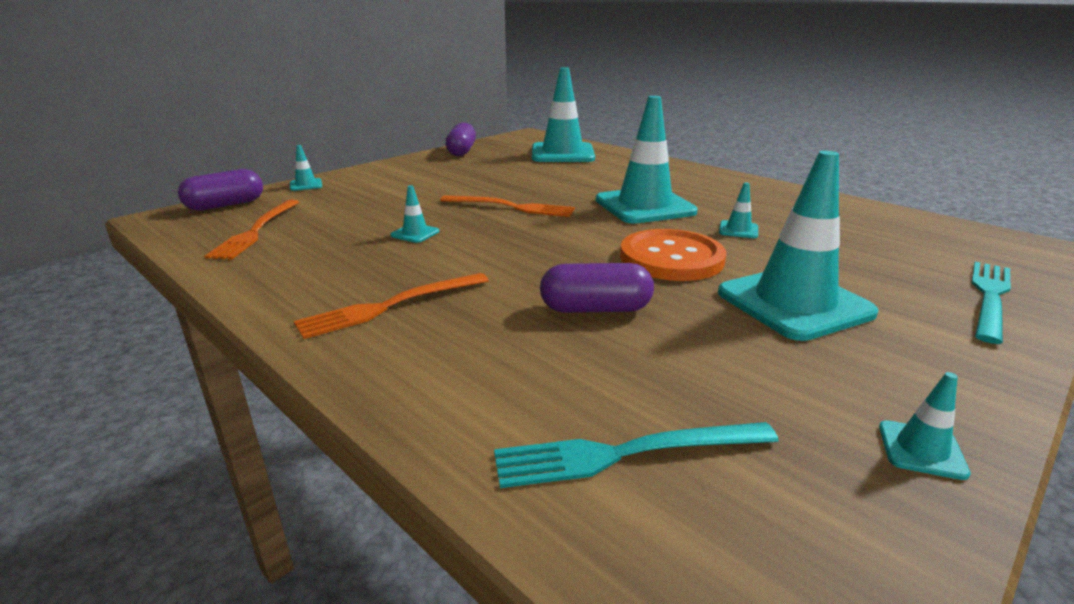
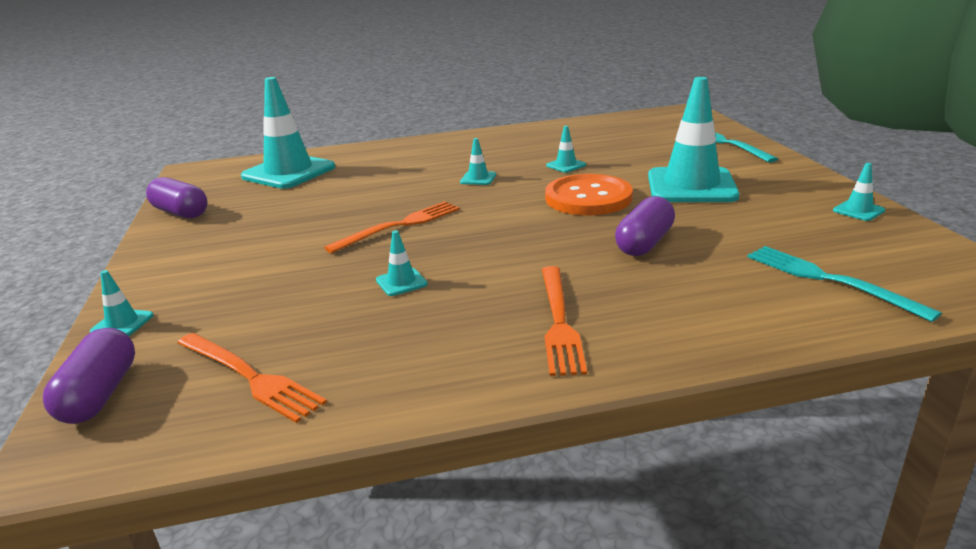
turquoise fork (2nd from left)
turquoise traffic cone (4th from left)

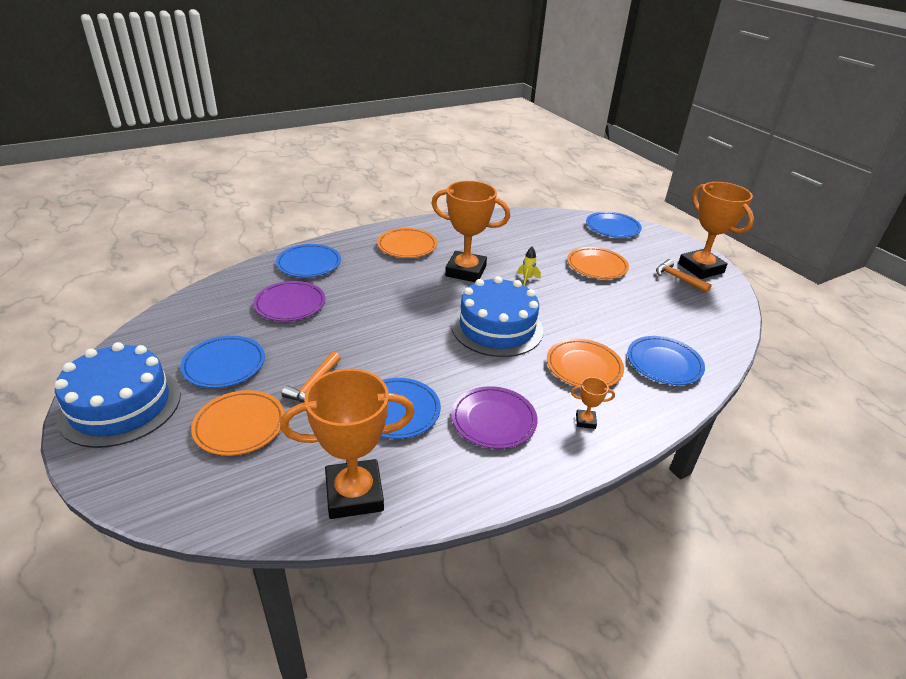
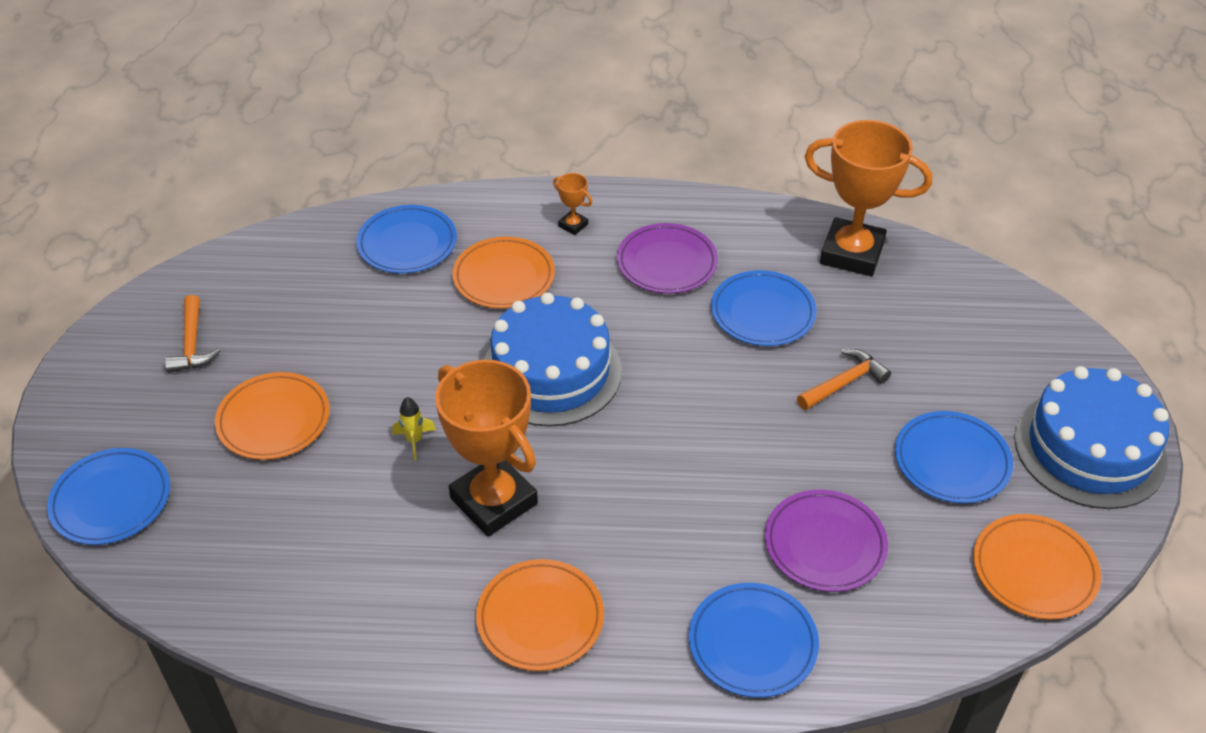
orange trophy (4th from left in the first image)
orange plate (4th from left)

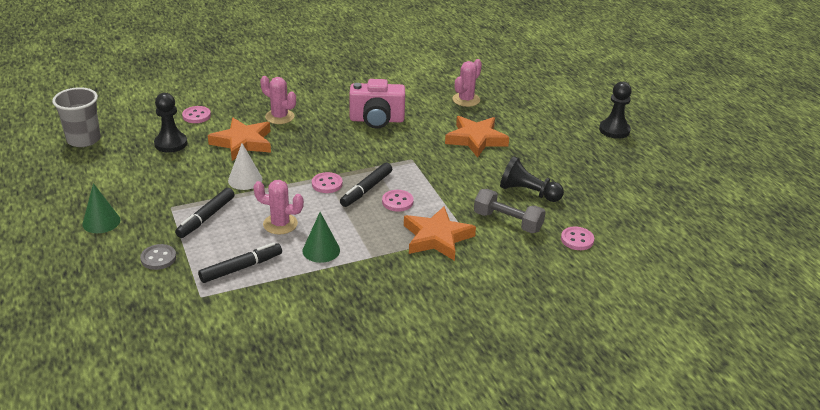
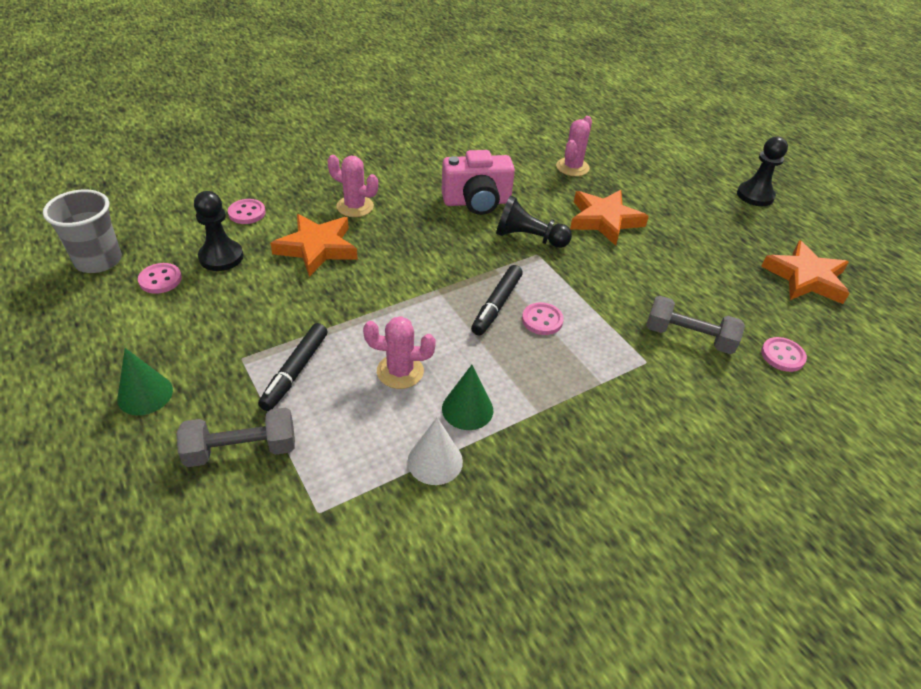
black marker (2nd from left in the first image)
white cone
pink button (1st from left)
orange star (3rd from left)
black pawn (2nd from left)
grey dumbbell (1st from left)

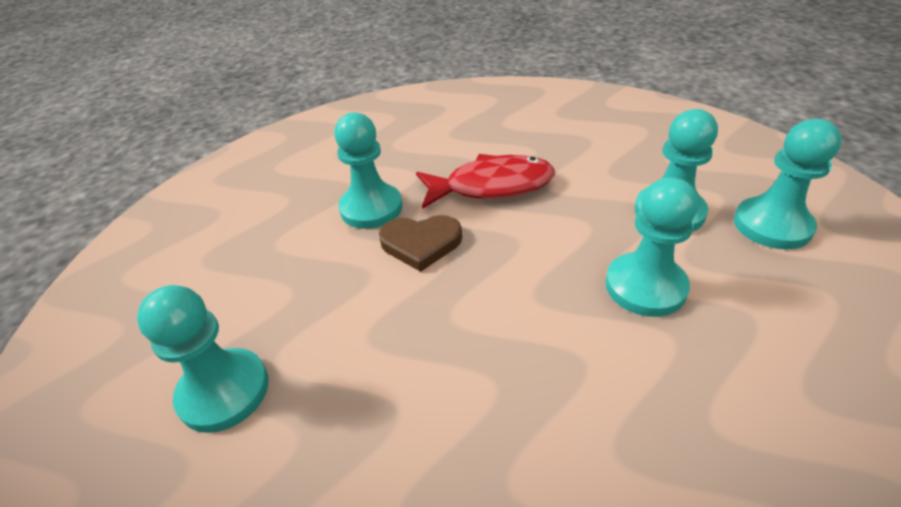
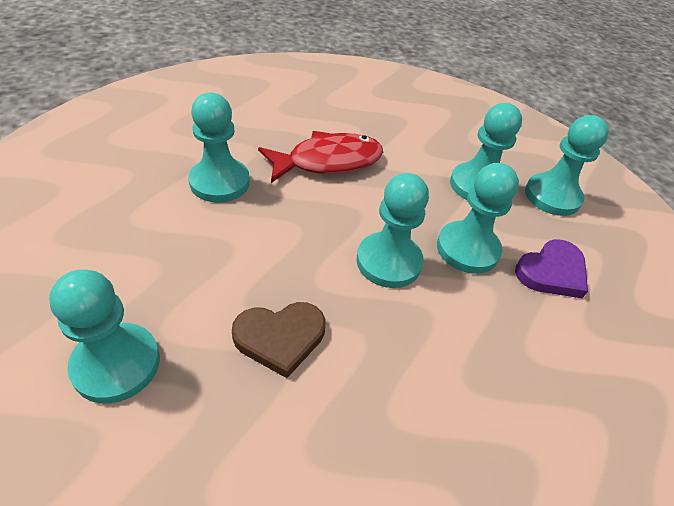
turquoise pawn (3rd from left)
purple heart
brown heart

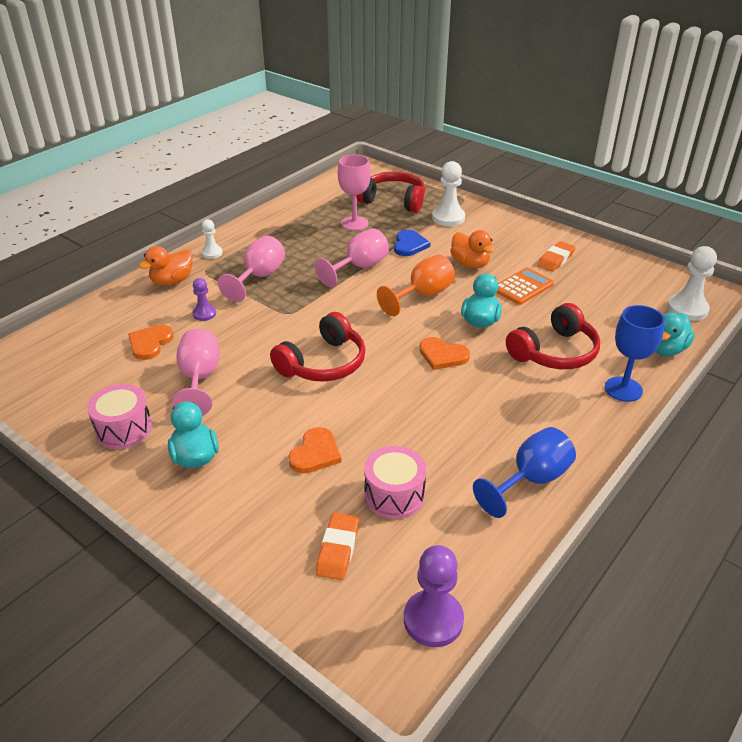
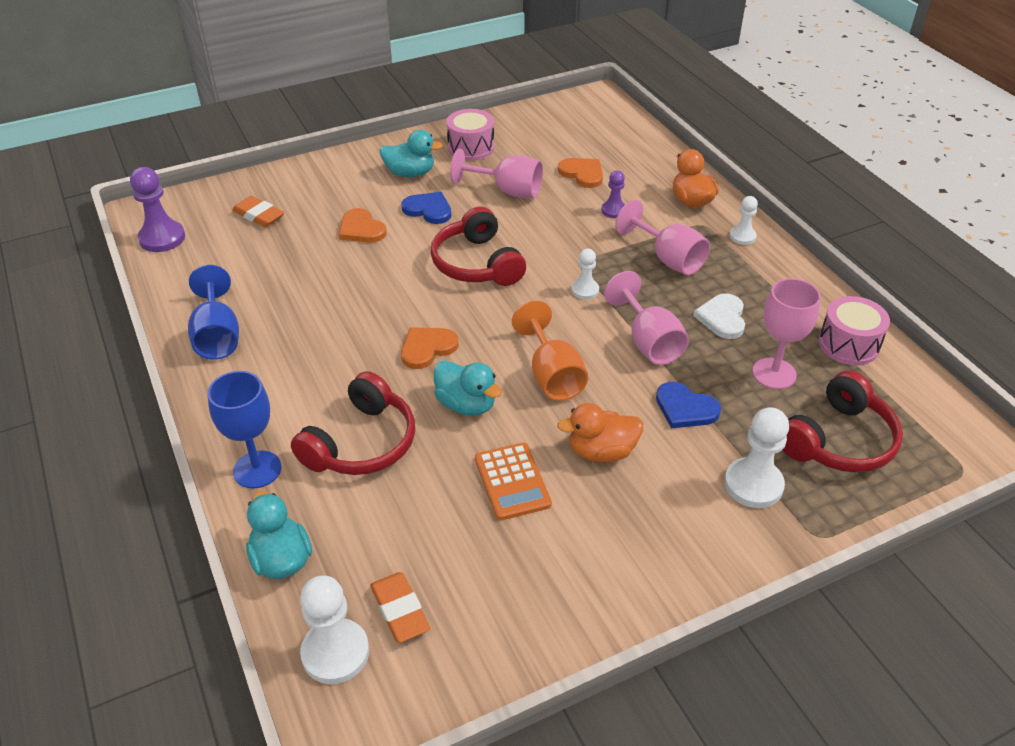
blue heart (1st from left)
white pawn (2nd from left)
white heart
pink drum (2nd from left)
orange eraser (2nd from left)
red headphones (1st from left)

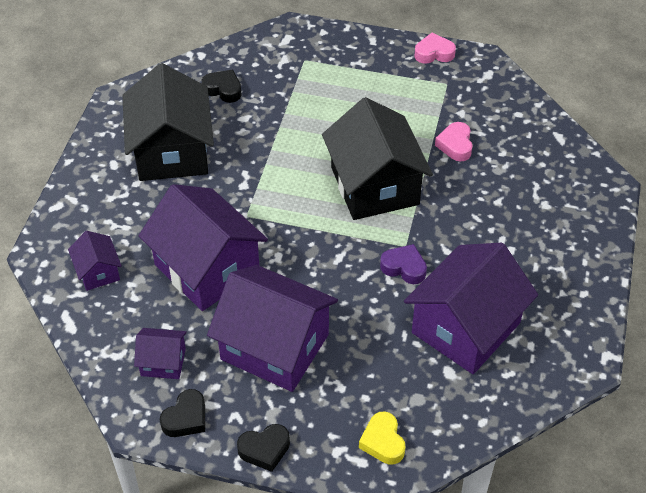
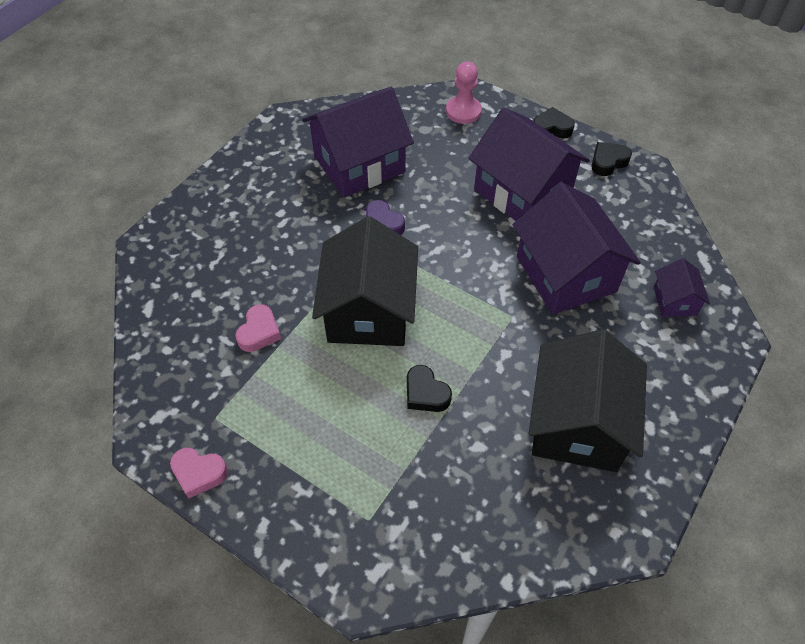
purple house (2nd from left in the first image)
black heart (1st from left)
pink pawn

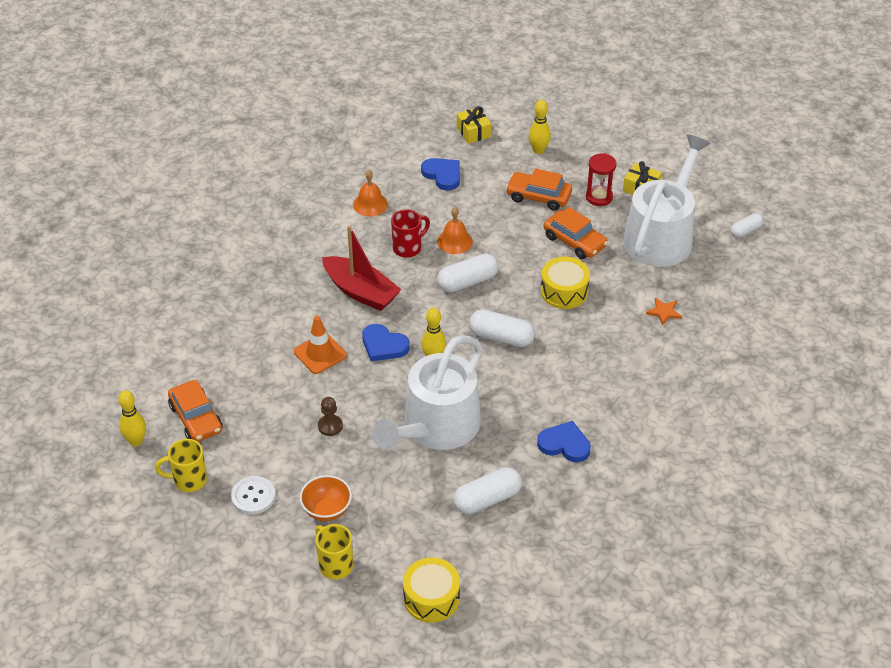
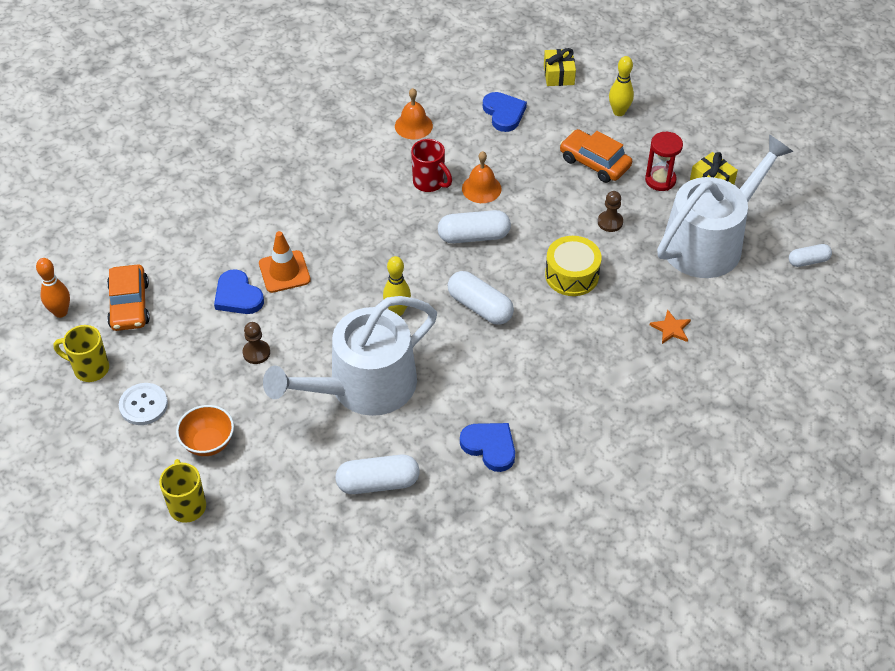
red boat
yellow drum (1st from left in the first image)
blue heart (1st from left)
brown pawn (2nd from left)
orange bowling pin
red mug

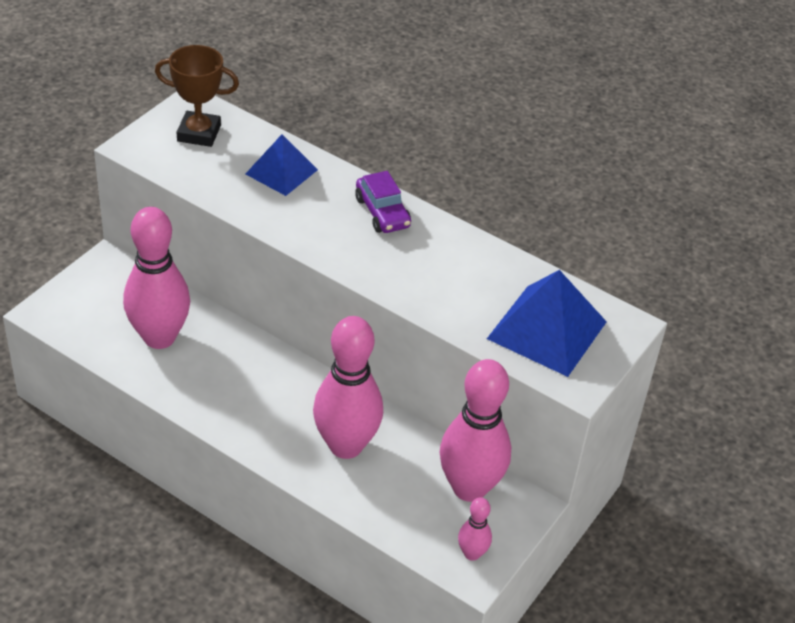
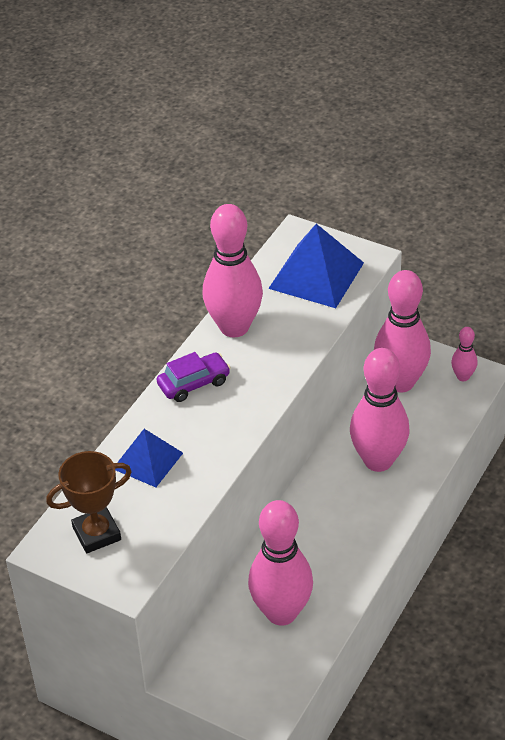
pink bowling pin (1st from left)
brown trophy

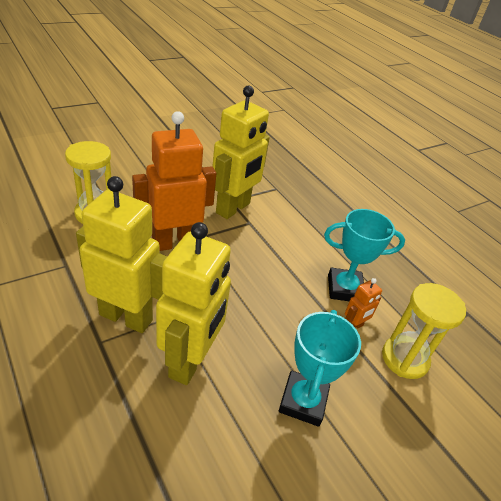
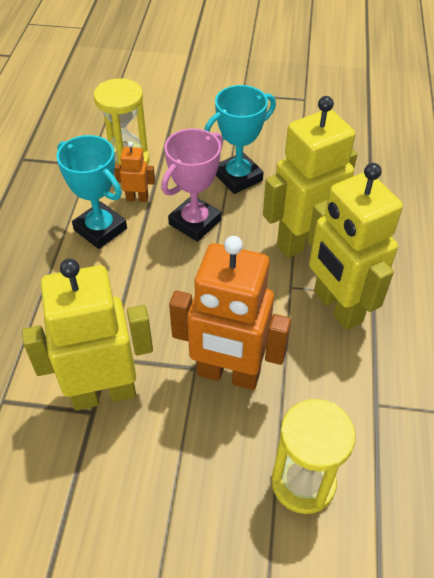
pink trophy

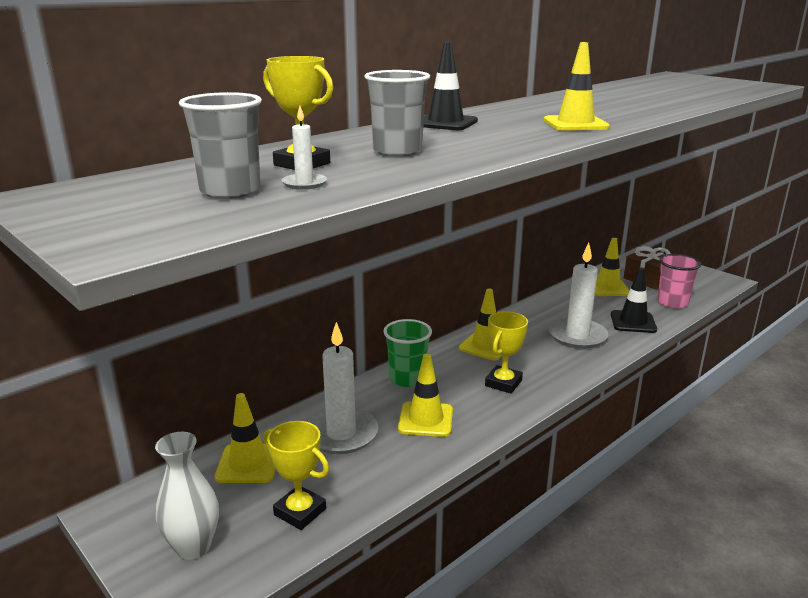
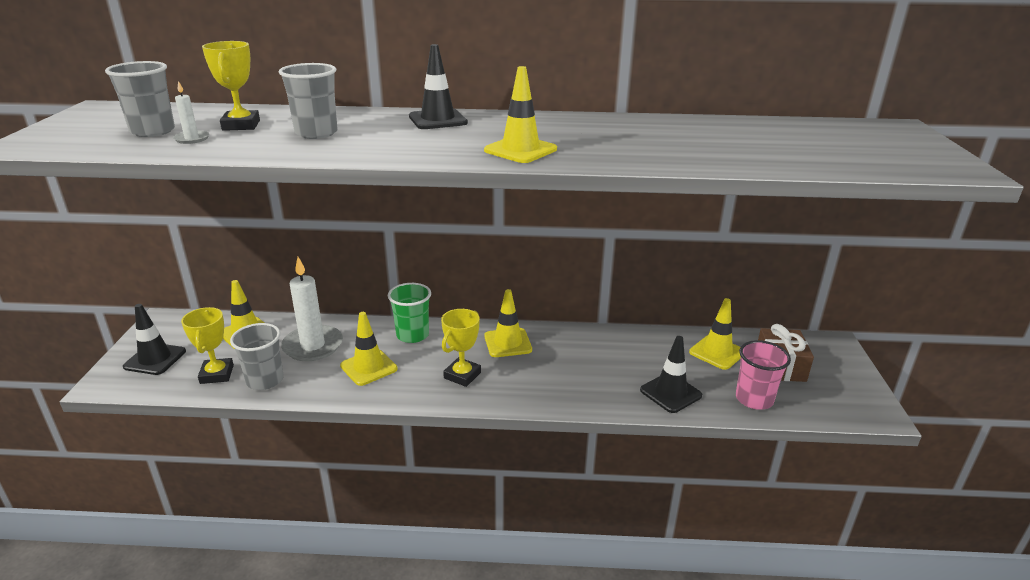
white candle (3rd from left in the first image)
grey cup (2nd from left)
black traffic cone (1st from left)
yellow trophy (3rd from left)

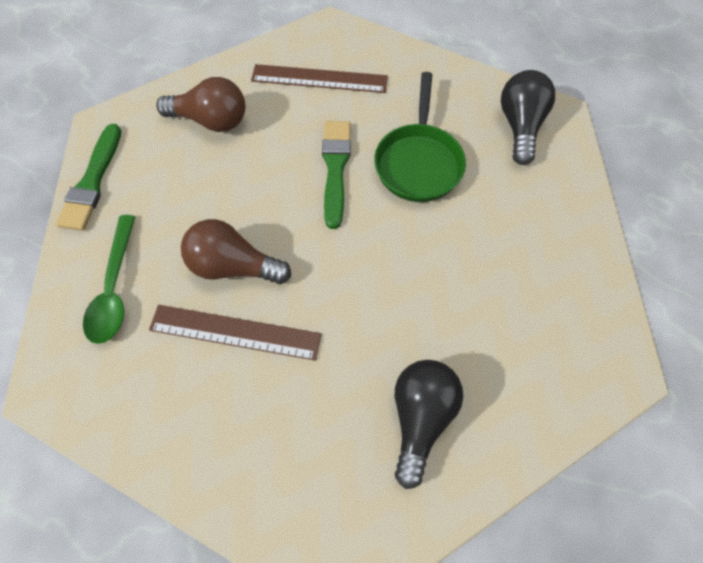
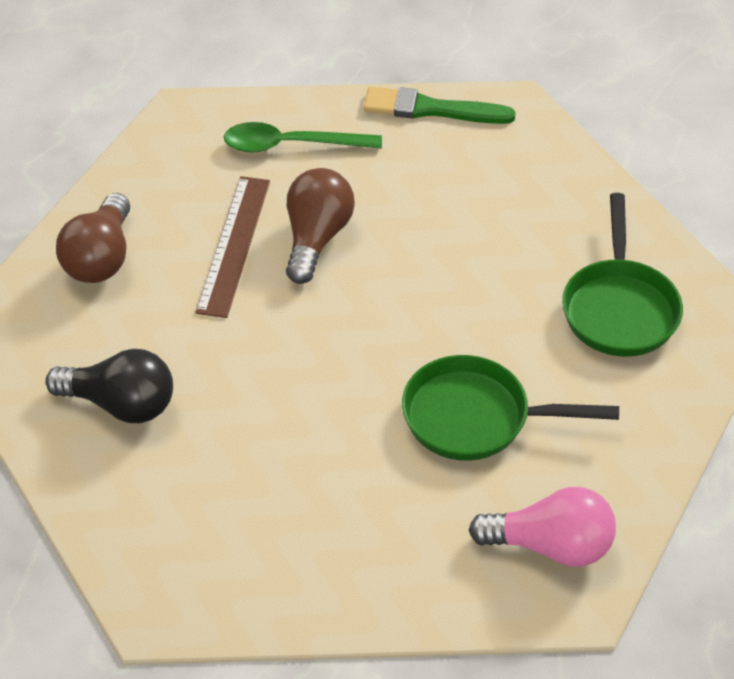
green brush (2nd from left in the first image)
brown light bulb (1st from left)
green pan (2nd from left)
pink light bulb

